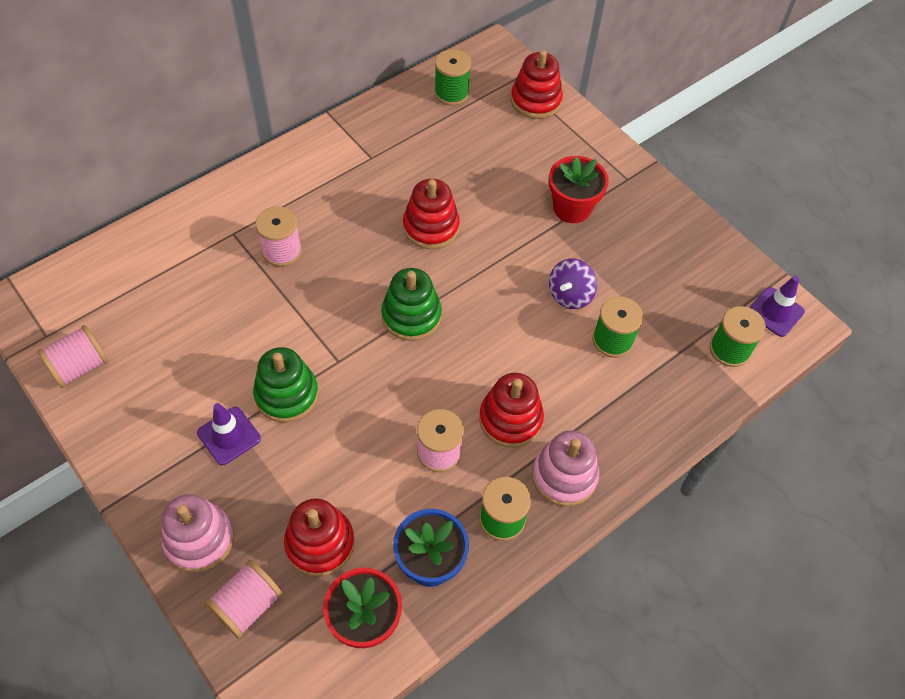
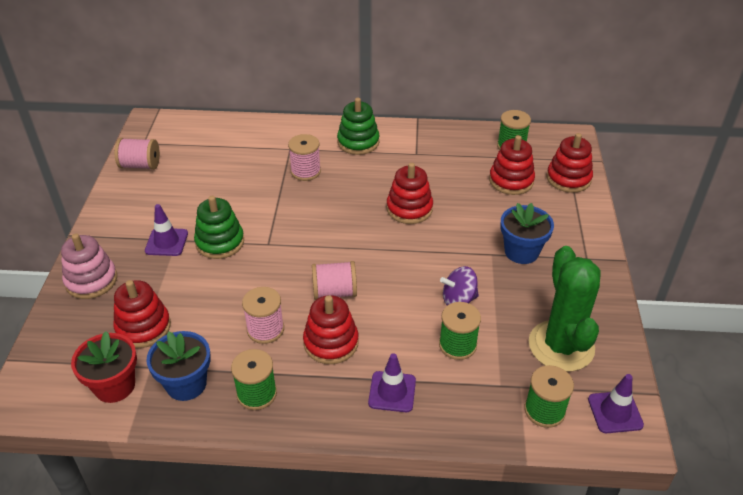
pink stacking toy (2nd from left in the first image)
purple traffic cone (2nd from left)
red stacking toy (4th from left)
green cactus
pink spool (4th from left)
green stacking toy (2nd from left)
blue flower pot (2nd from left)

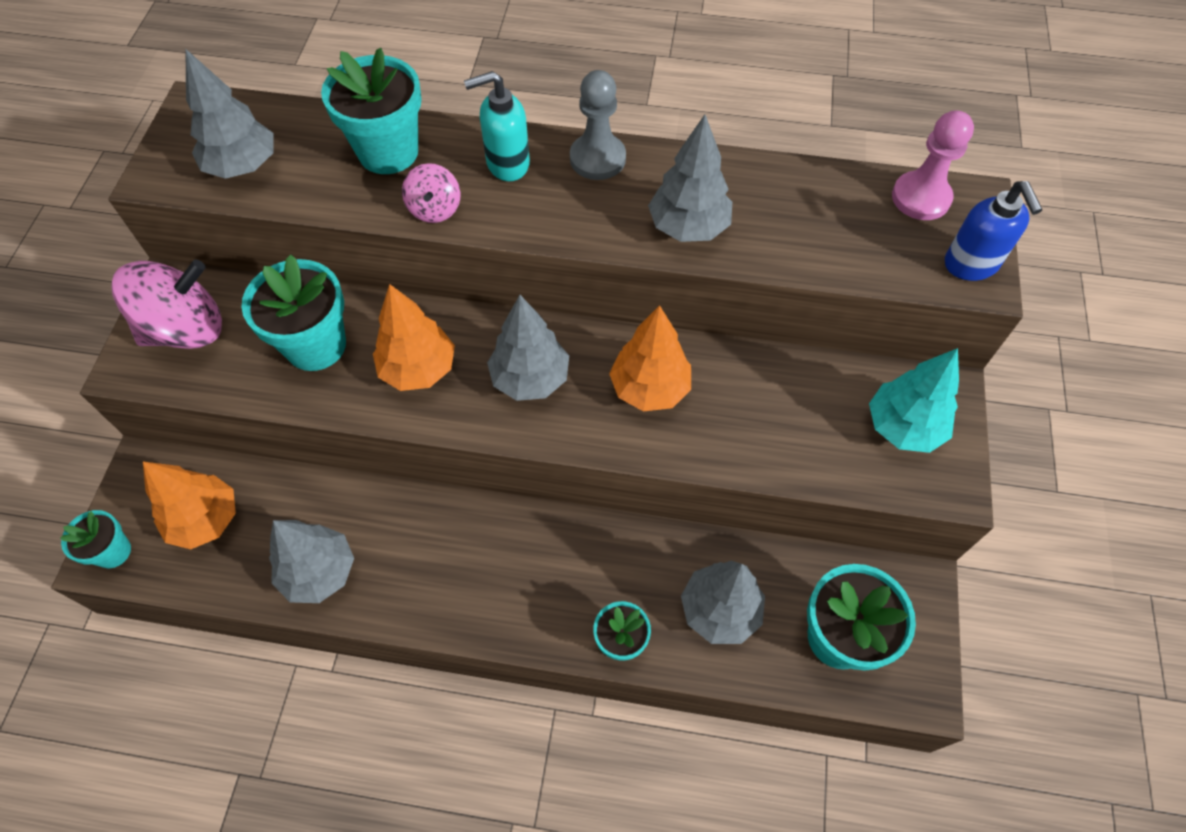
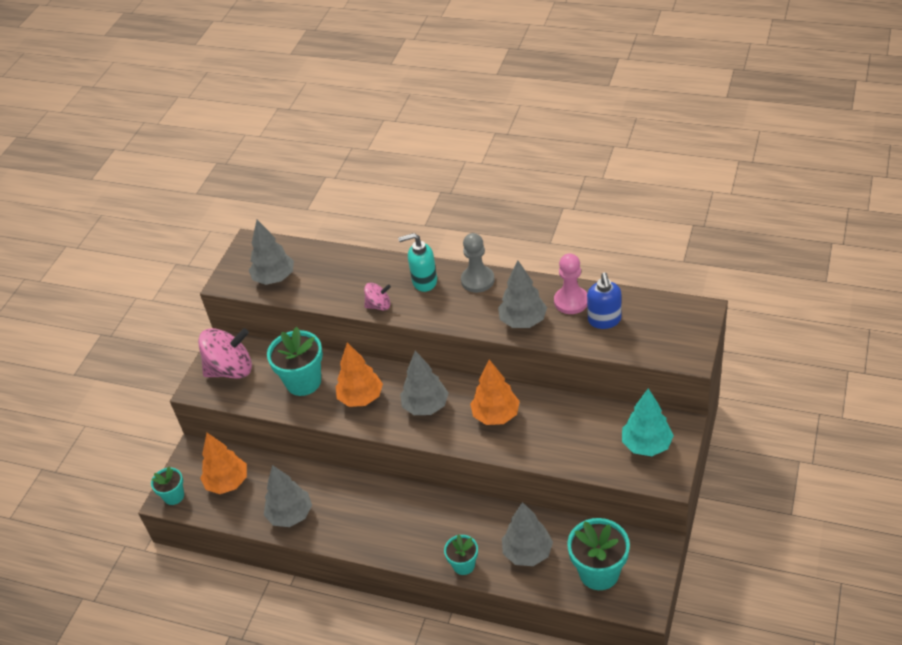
turquoise flower pot (3rd from left in the first image)
pink pawn
blue soap dispenser
pink spinning top (2nd from left)

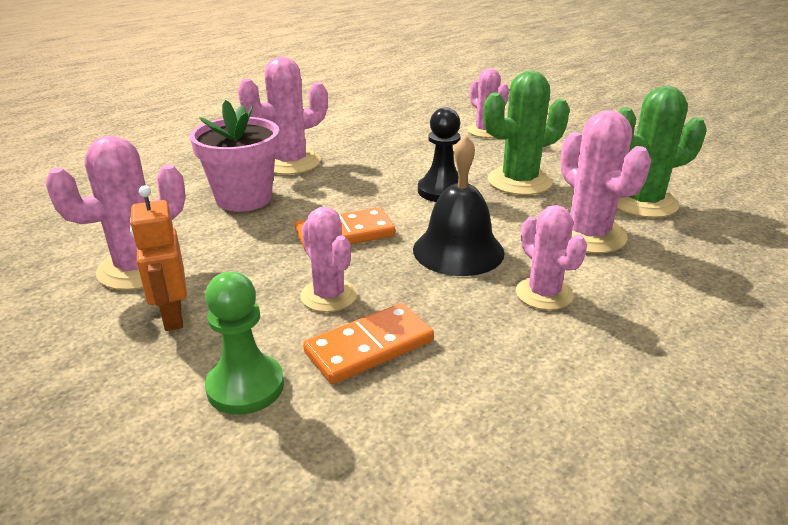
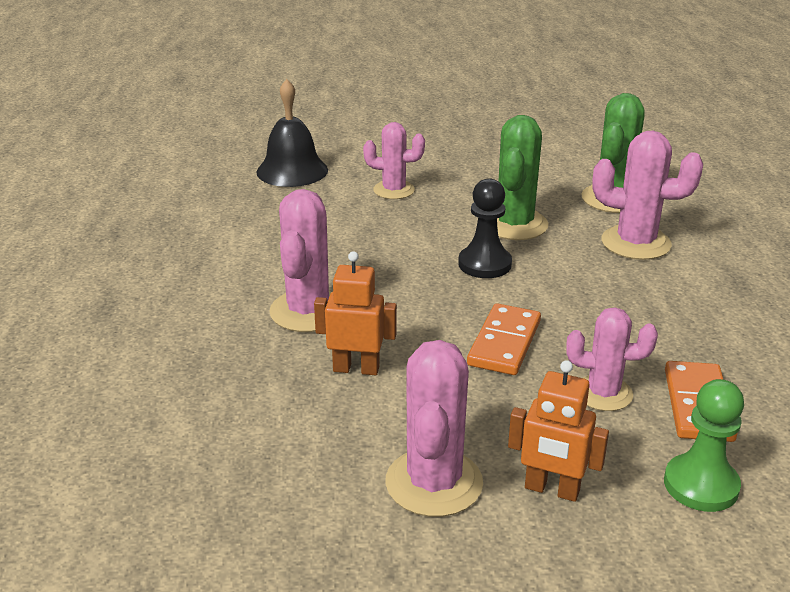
pink cactus (5th from left in the first image)
black bell
orange robot (1st from left)

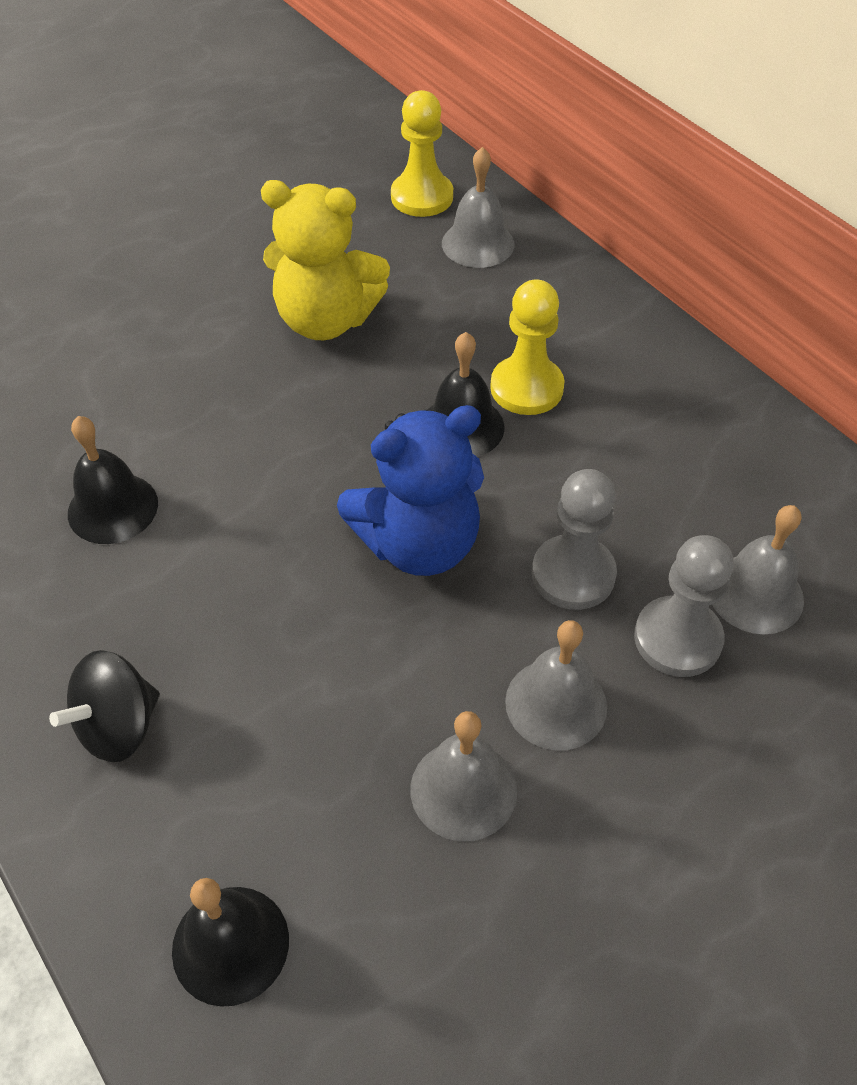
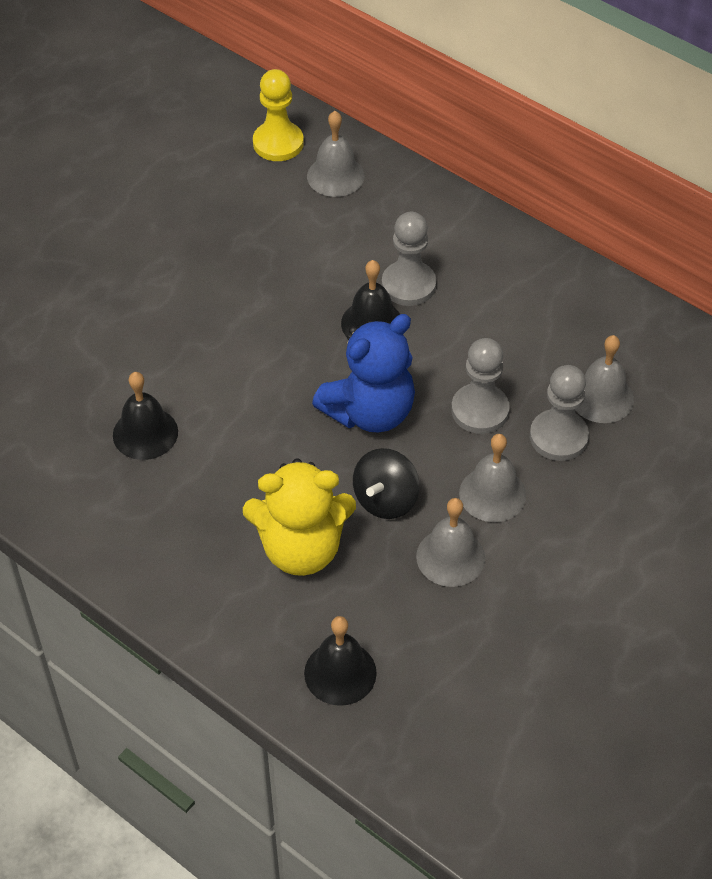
black spinning top
yellow teddy bear
grey pawn (1st from left)

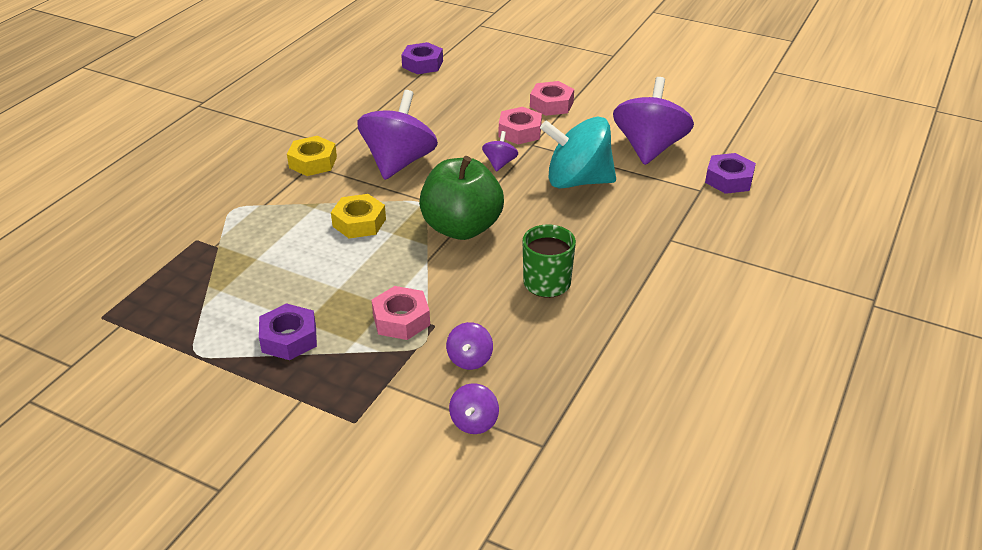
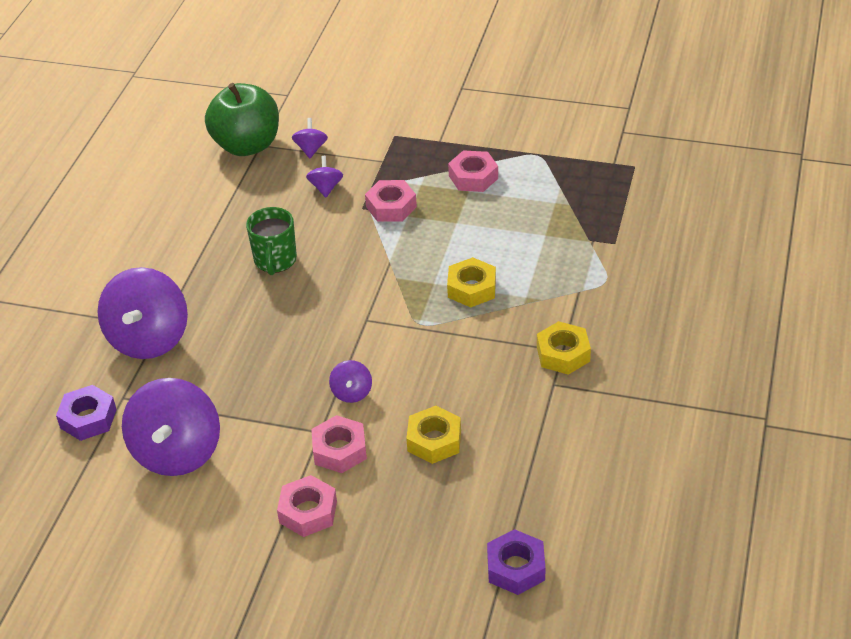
turquoise spinning top
yellow nut (1st from left)
purple spinning top (1st from left)
green apple
pink nut (4th from left)

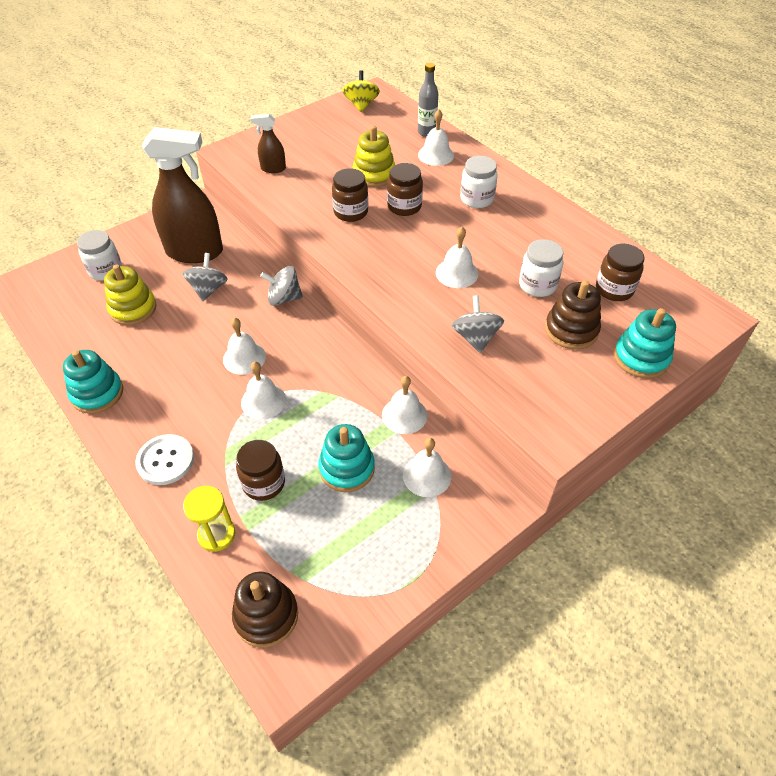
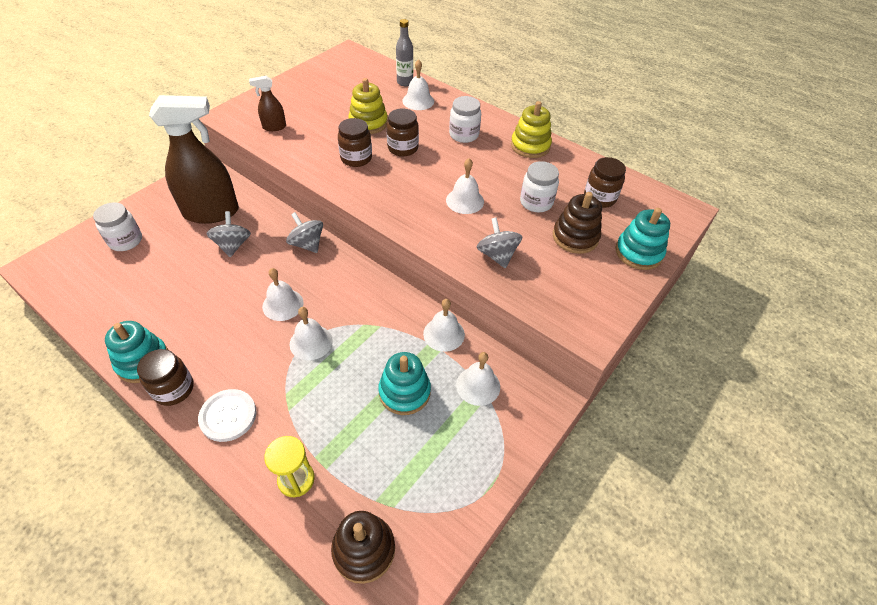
yellow spinning top
yellow stacking toy (2nd from left)
brown jar (1st from left)
grey spinning top (2nd from left)

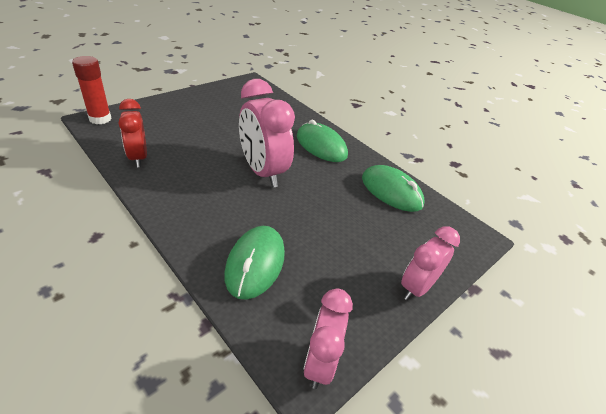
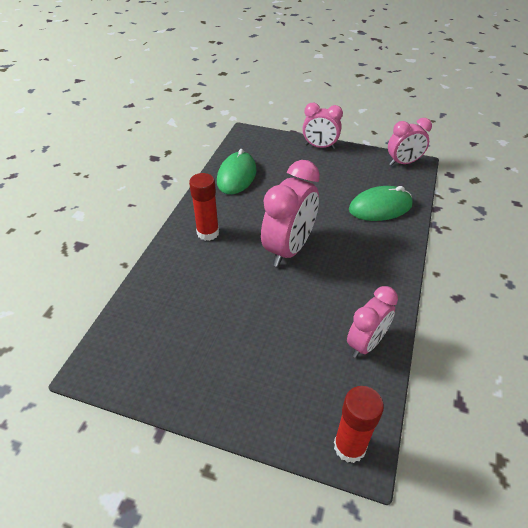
red glue stick (1st from left)
pink clock (3rd from left)

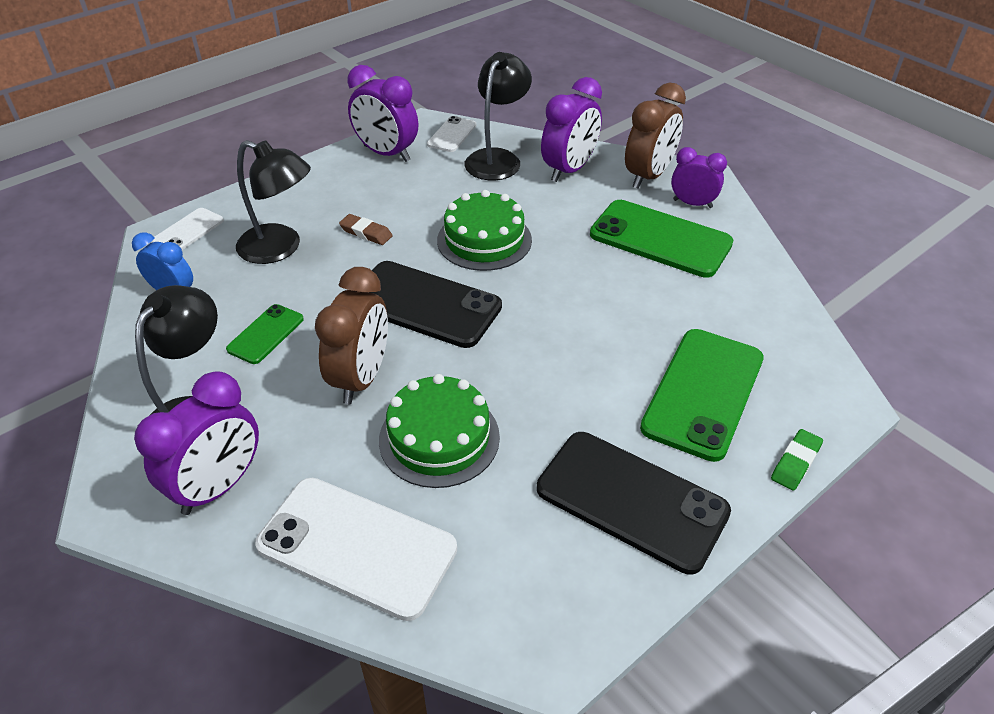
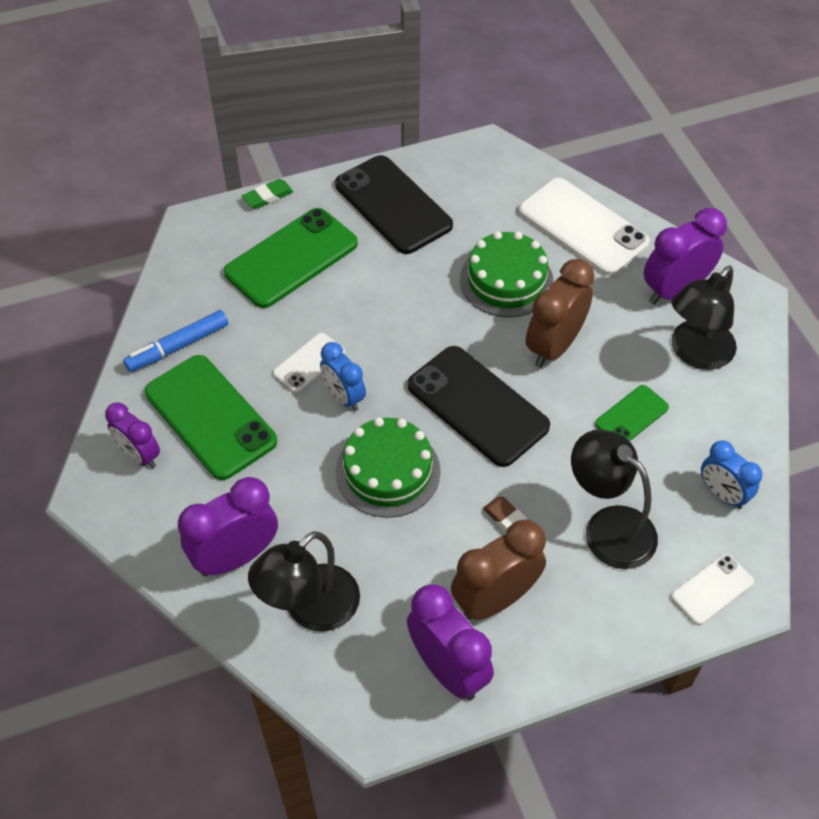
blue marker
blue clock (1st from left)
white phone (1st from left)
brown clock (1st from left)

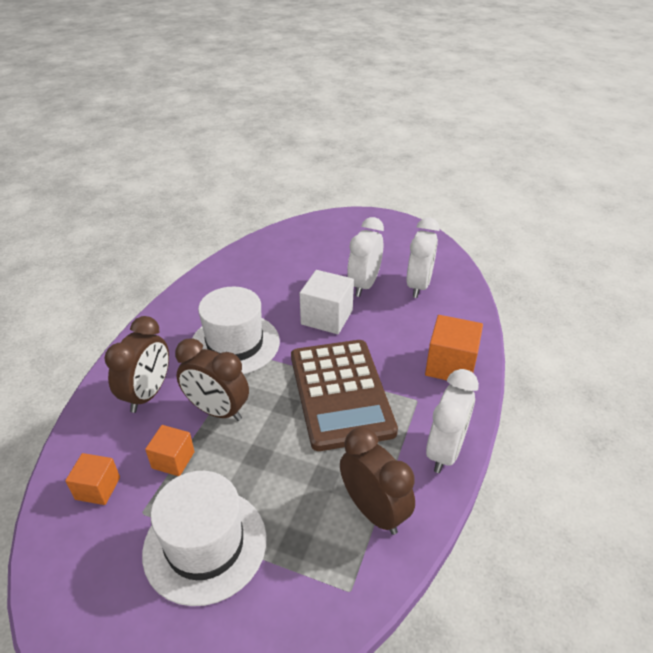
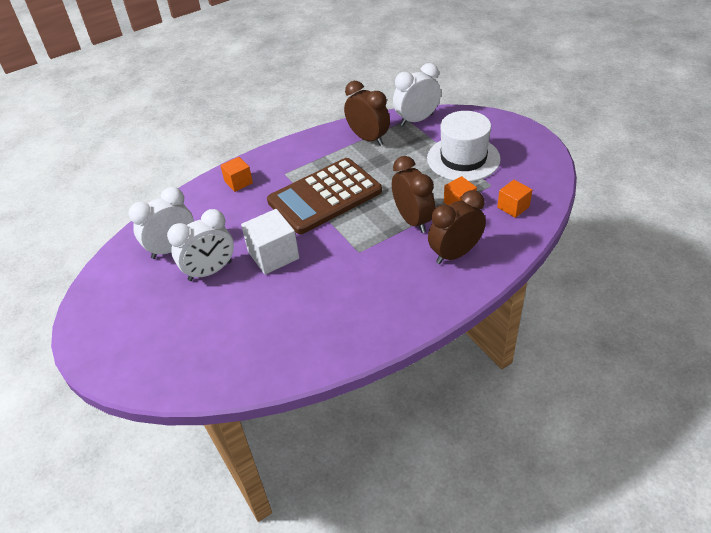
white hat (2nd from left in the first image)
white clock (3rd from left)
brown calculator
brown clock (1st from left)
orange cube (1st from left)

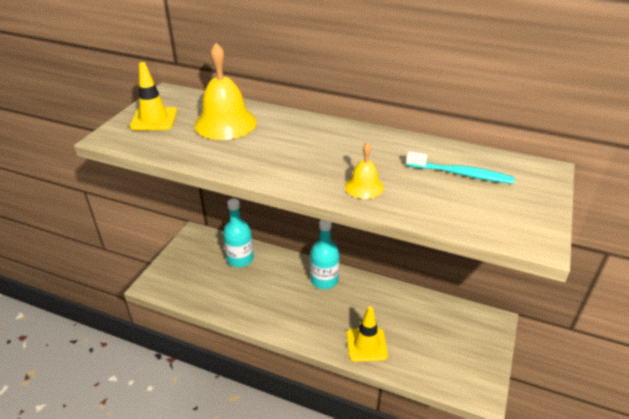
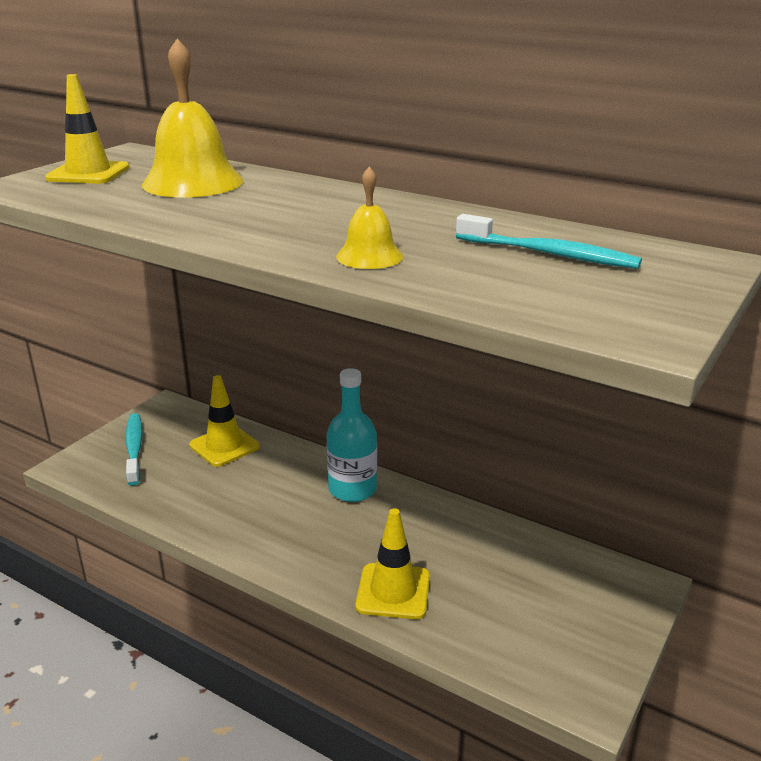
turquoise toothbrush (1st from left)
yellow traffic cone (2nd from left)

